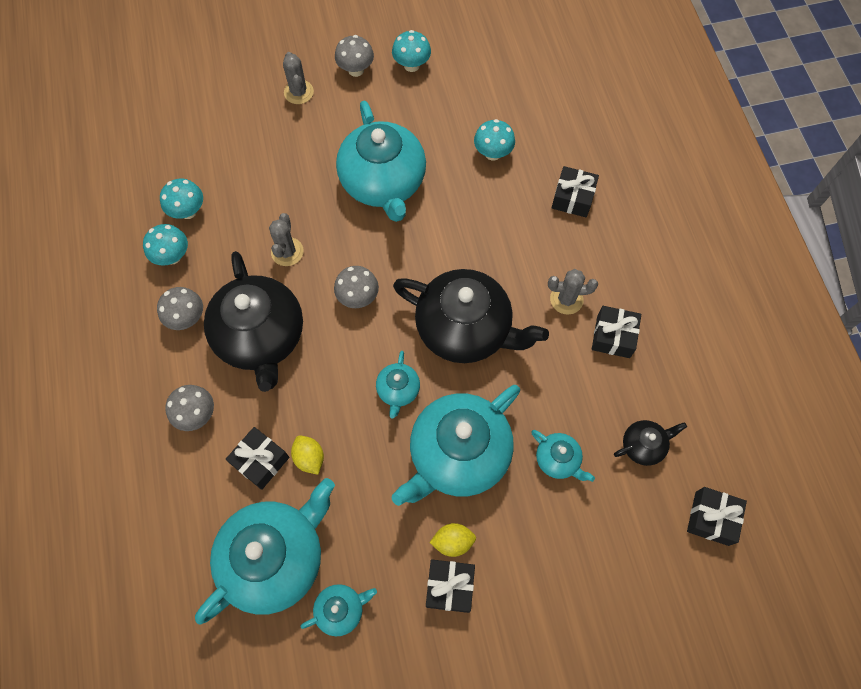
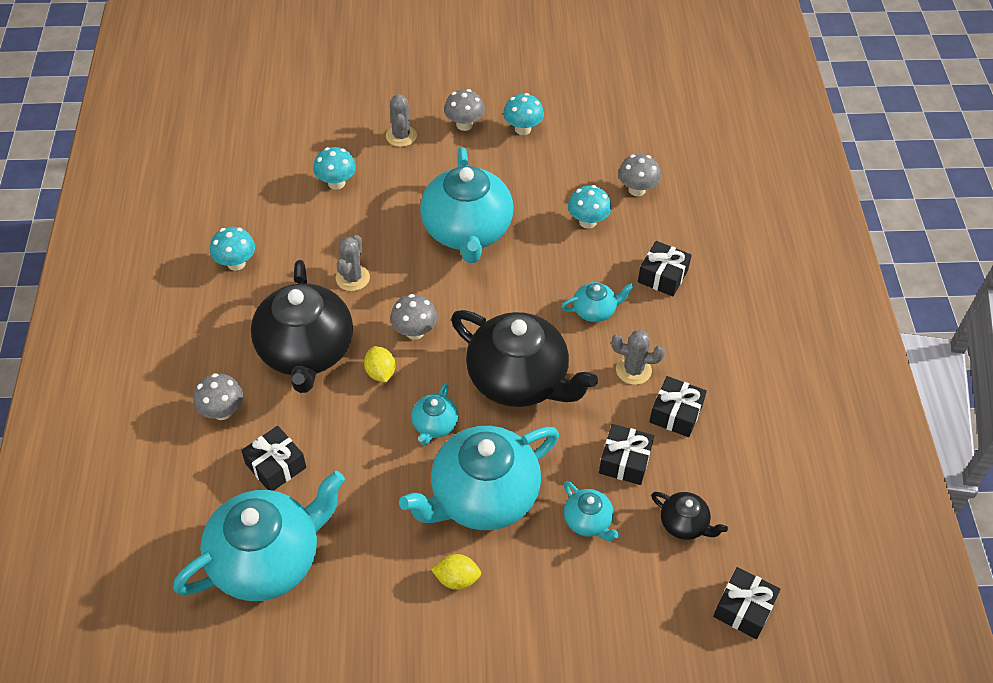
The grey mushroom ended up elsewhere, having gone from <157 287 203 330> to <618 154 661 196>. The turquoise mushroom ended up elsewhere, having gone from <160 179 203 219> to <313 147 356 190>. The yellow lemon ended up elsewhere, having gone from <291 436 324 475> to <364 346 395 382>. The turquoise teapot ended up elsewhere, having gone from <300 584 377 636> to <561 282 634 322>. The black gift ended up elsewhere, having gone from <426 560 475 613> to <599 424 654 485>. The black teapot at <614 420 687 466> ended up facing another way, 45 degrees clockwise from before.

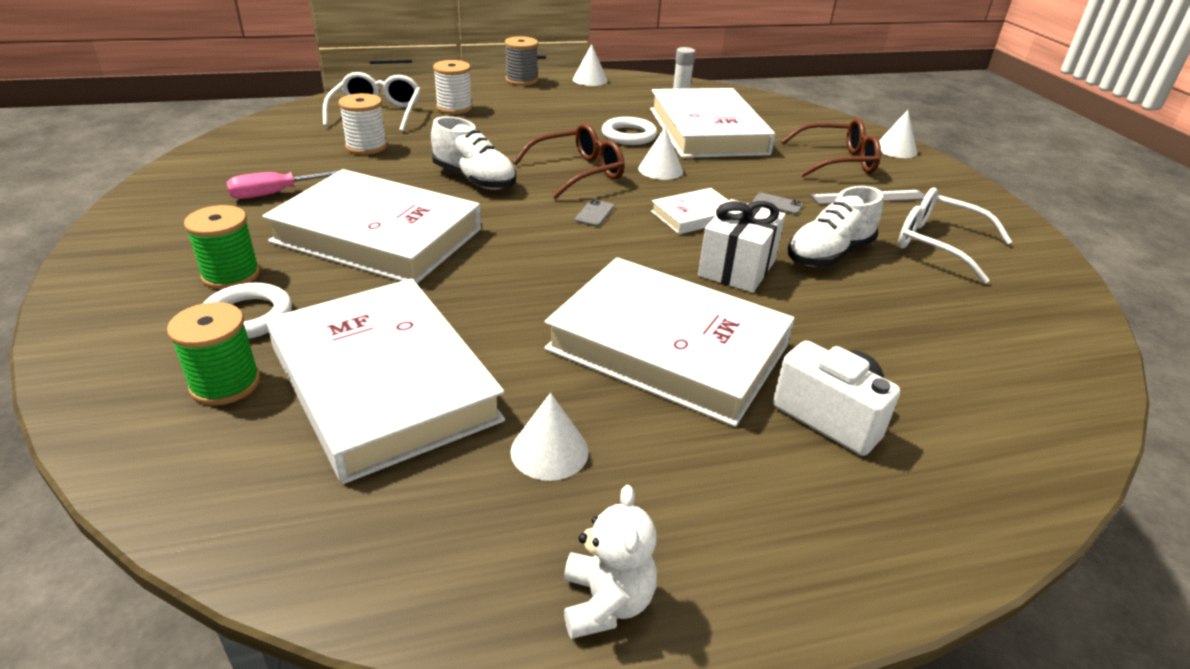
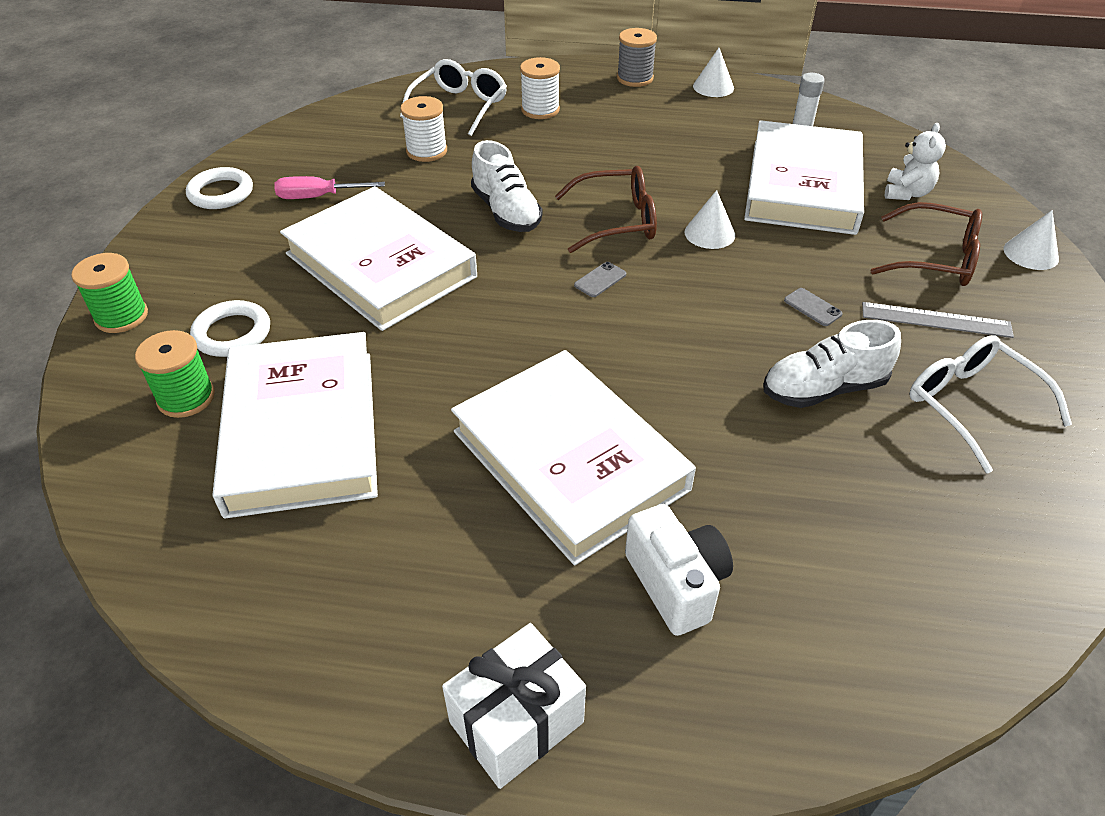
The green spool ended up elsewhere, having gone from <184 205 260 290> to <71 253 148 333>. The second view lost the white cone at <511 393 589 481>. The white teddy bear ended up elsewhere, having gone from <564 485 657 639> to <885 123 946 200>. The white ring ended up elsewhere, having gone from <602 117 657 145> to <186 167 253 209>. The second view lost the white book at <651 188 729 234>. The white gift ended up elsewhere, having gone from <698 199 786 293> to <442 623 586 789>.

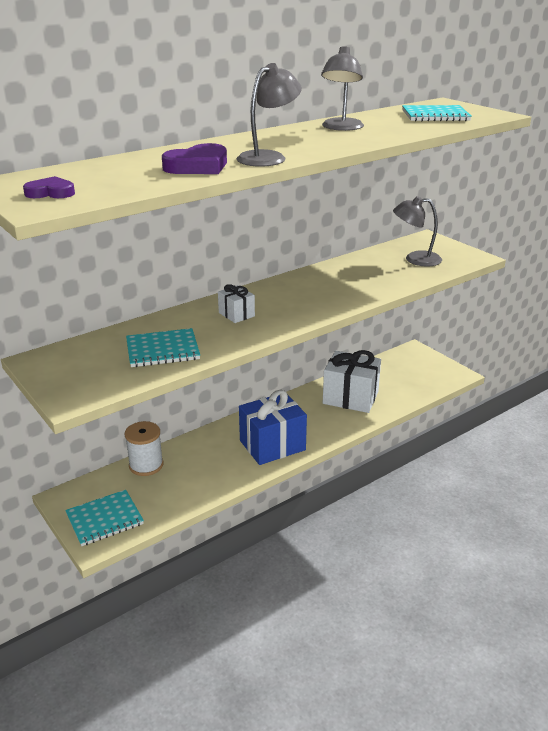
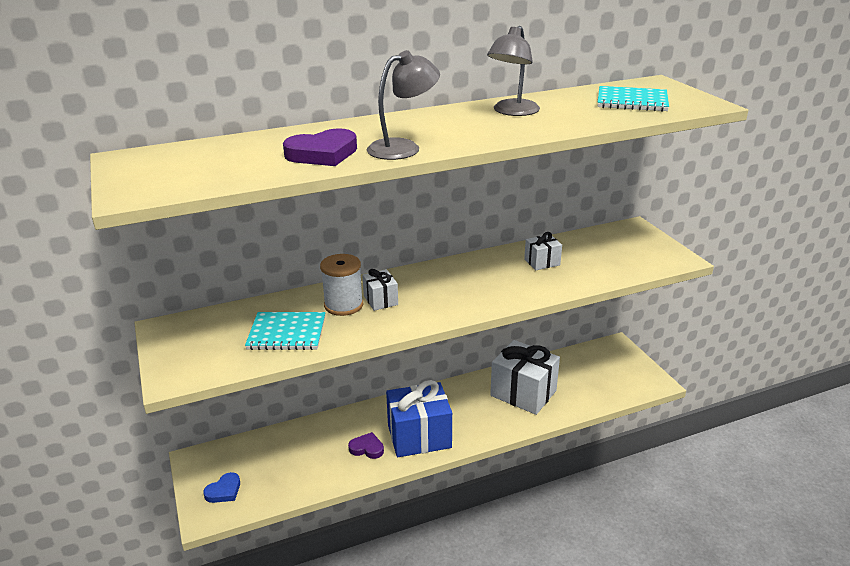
The purple heart ended up elsewhere, having gone from <23 176 75 198> to <348 432 384 459>. Where the turquoise notebook stood at <65 490 144 546>, the blue heart came to stand at <203 472 240 503>. The white spool ended up elsewhere, having gone from <125 421 163 476> to <320 254 363 316>. The second view lost the grey lamp at <393 196 442 267>. The second view gained the white gift at <524 232 562 270>.

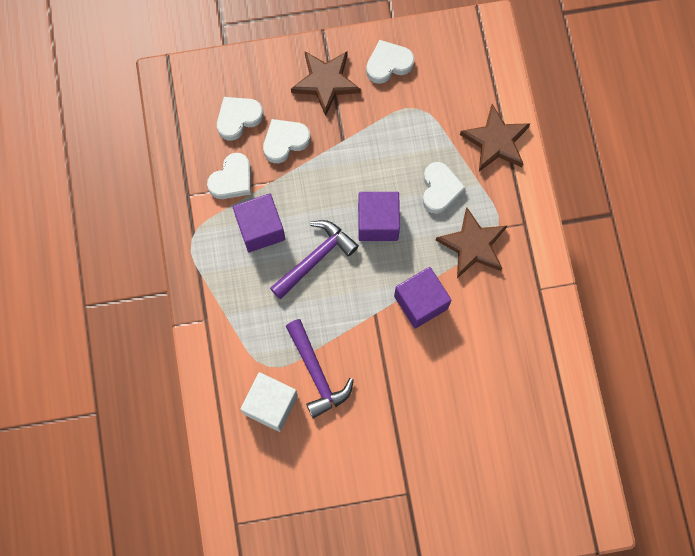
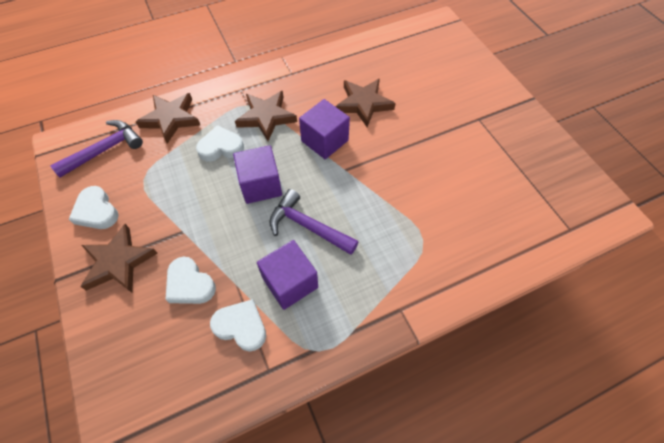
The second view lost the white heart at <217 97 263 141>. The second view lost the white cube at <241 372 298 432>. The purple hammer ended up elsewhere, having gone from <286 319 354 418> to <50 120 143 178>. The second view gained the brown star at <335 79 396 127>.

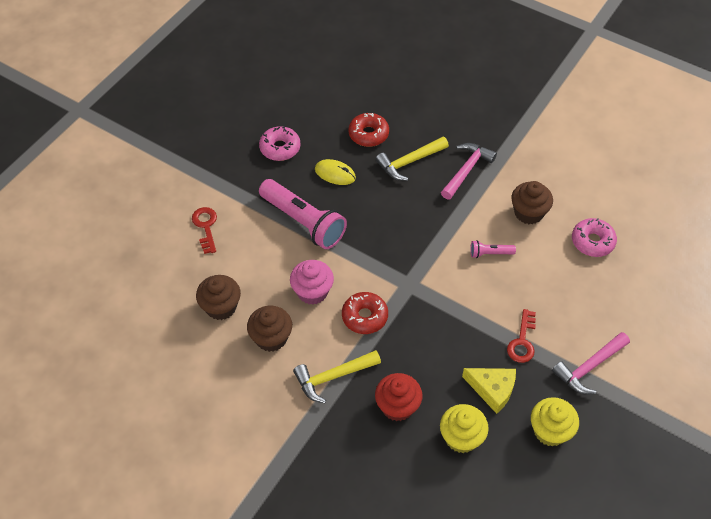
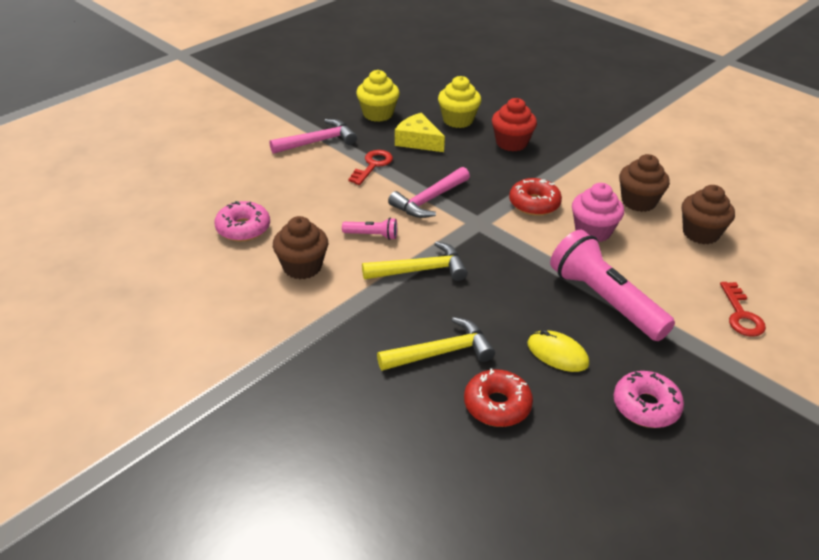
The yellow hammer ended up elsewhere, having gone from <293 350 381 403> to <362 241 468 281>. The pink hammer ended up elsewhere, having gone from <441 143 497 200> to <388 167 470 218>.

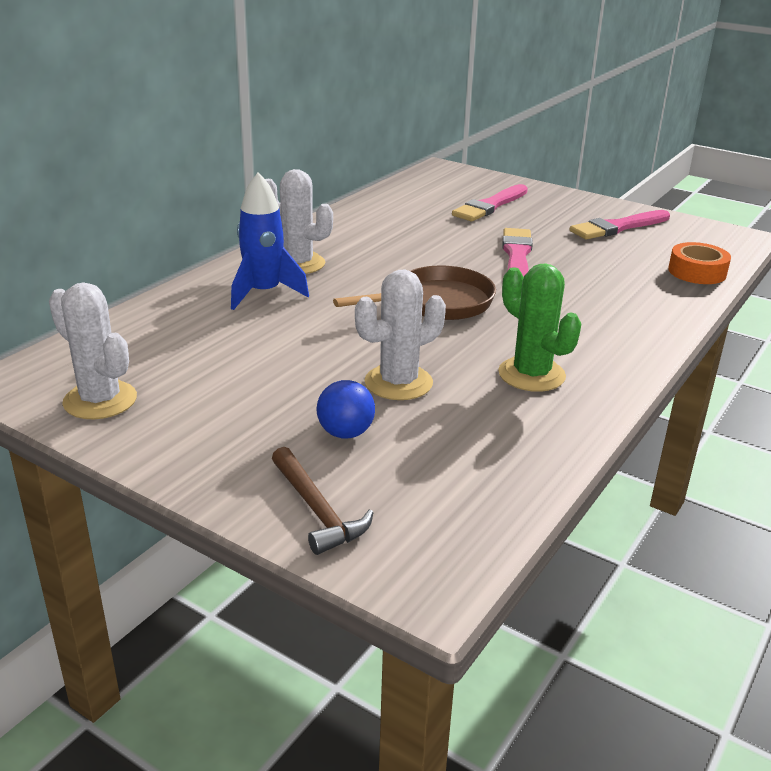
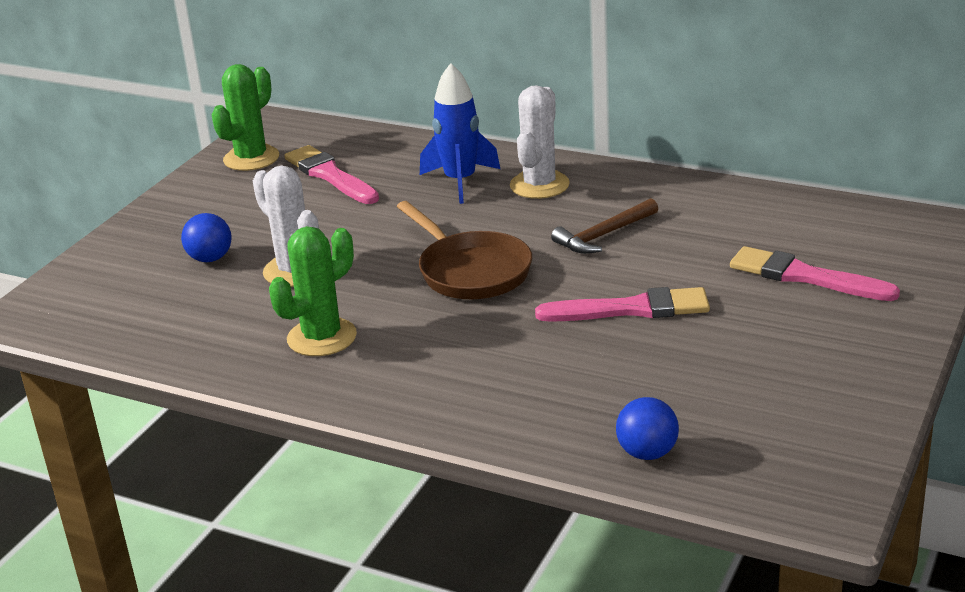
What was the white cactus at <49 282 137 419> turned into the green cactus at <212 64 279 171>. The brown hammer ended up elsewhere, having gone from <272 447 373 555> to <551 198 658 254>. The pink brush ended up elsewhere, having gone from <569 210 670 240> to <284 145 379 204>. Where the orange tape stood at <668 242 731 284>, the blue ball came to stand at <616 397 679 460>.

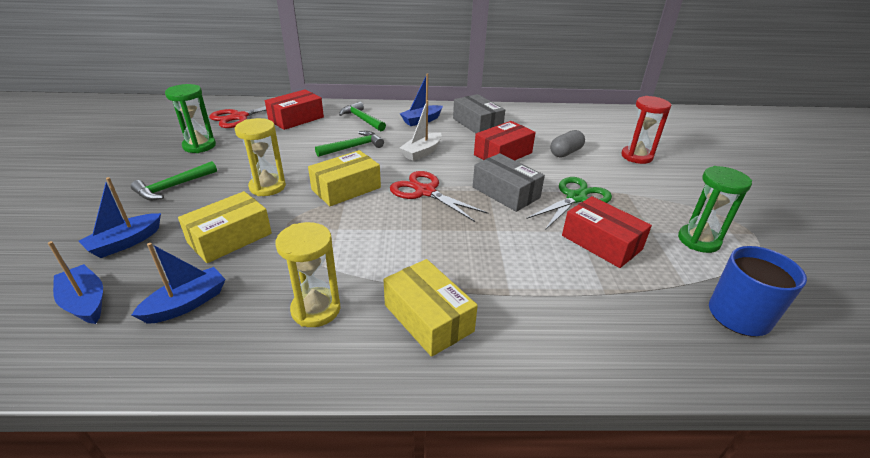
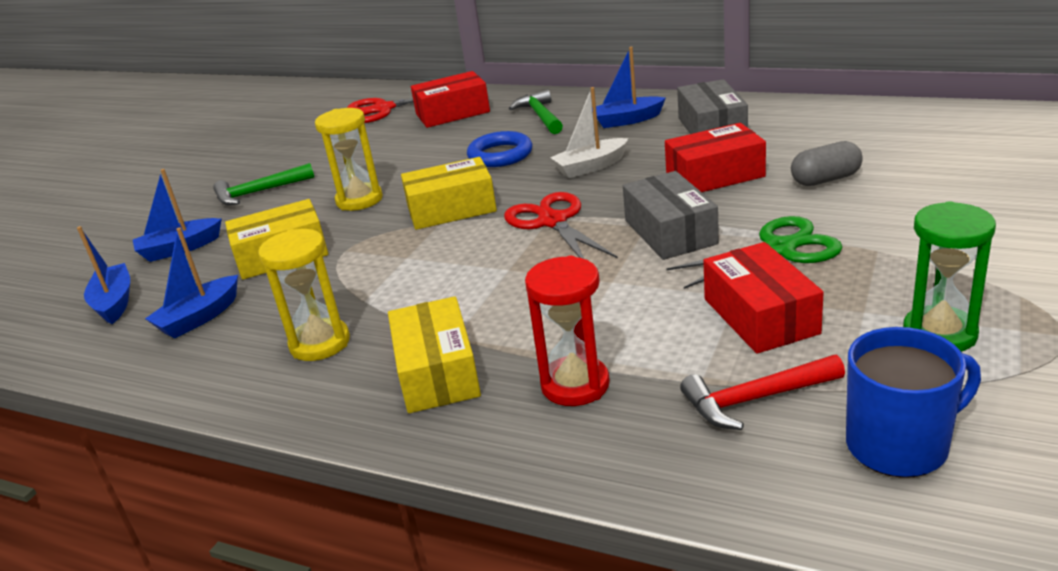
The blue boat at <132 243 226 324> ended up facing another way, 150 degrees clockwise from before. The second view lost the green hourglass at <165 84 216 153>. Where the green hammer stood at <315 131 384 157>, the blue ring came to stand at <467 131 532 167>. The red hourglass ended up elsewhere, having gone from <622 96 672 164> to <525 256 610 406>. The second view gained the red hammer at <680 355 845 430>.

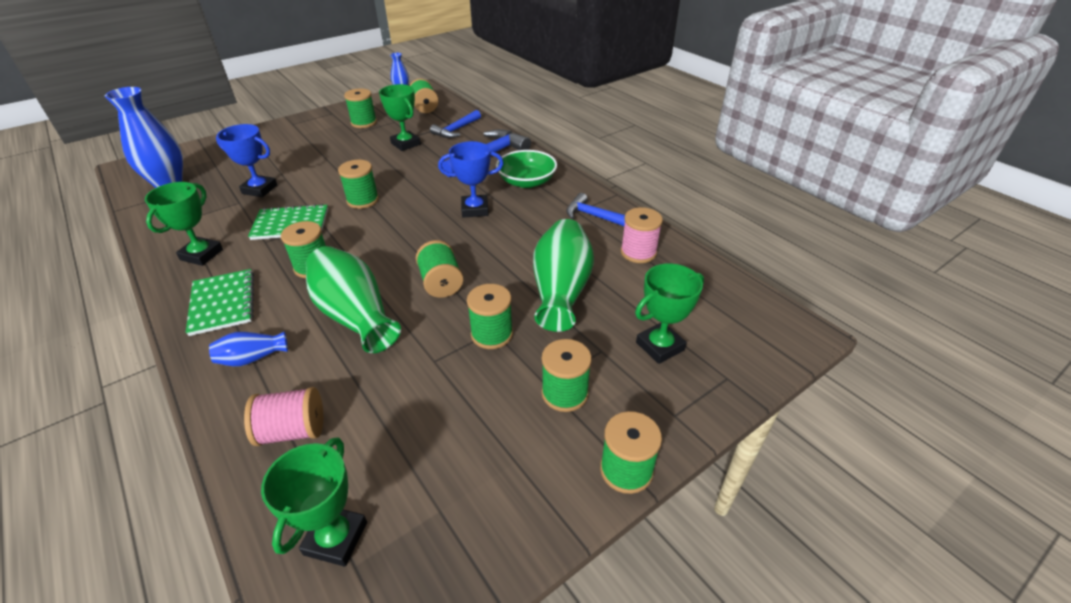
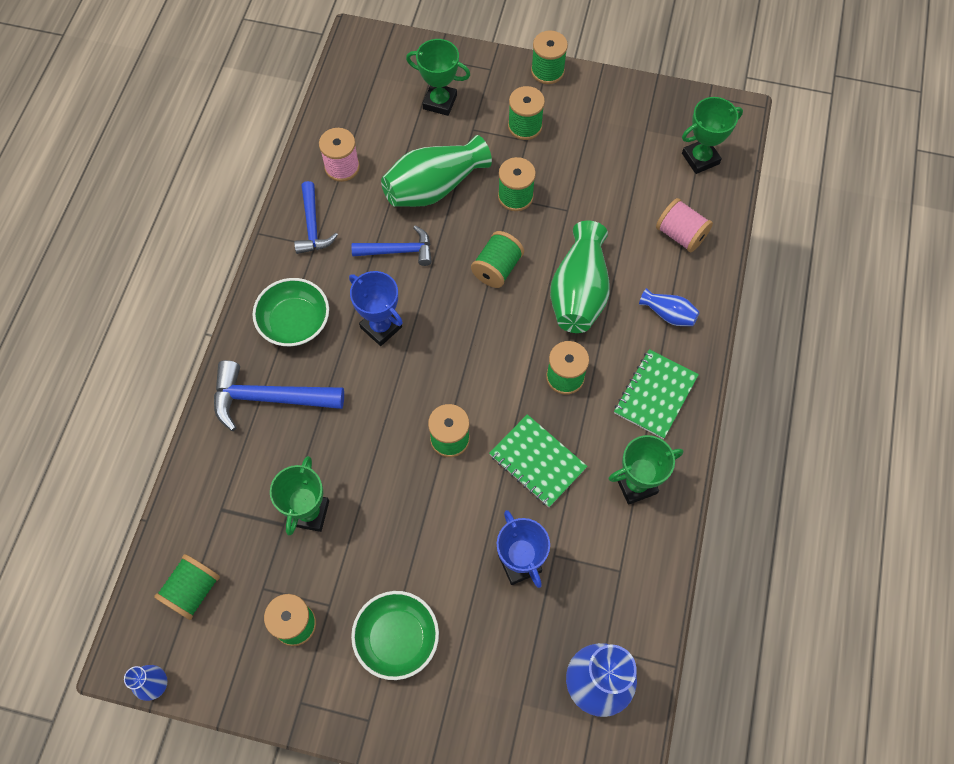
The blue hammer ended up elsewhere, having gone from <430 110 481 138> to <351 226 432 266>. The second view gained the green bowl at <351 591 439 680>.

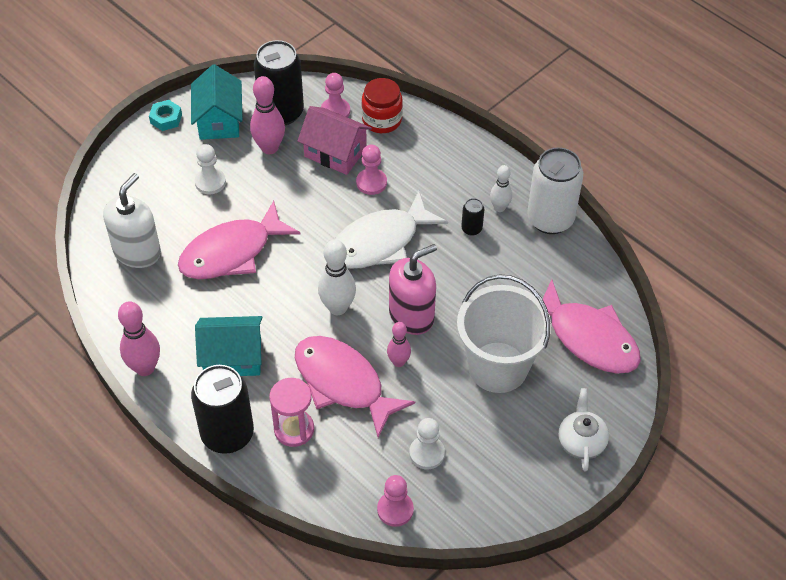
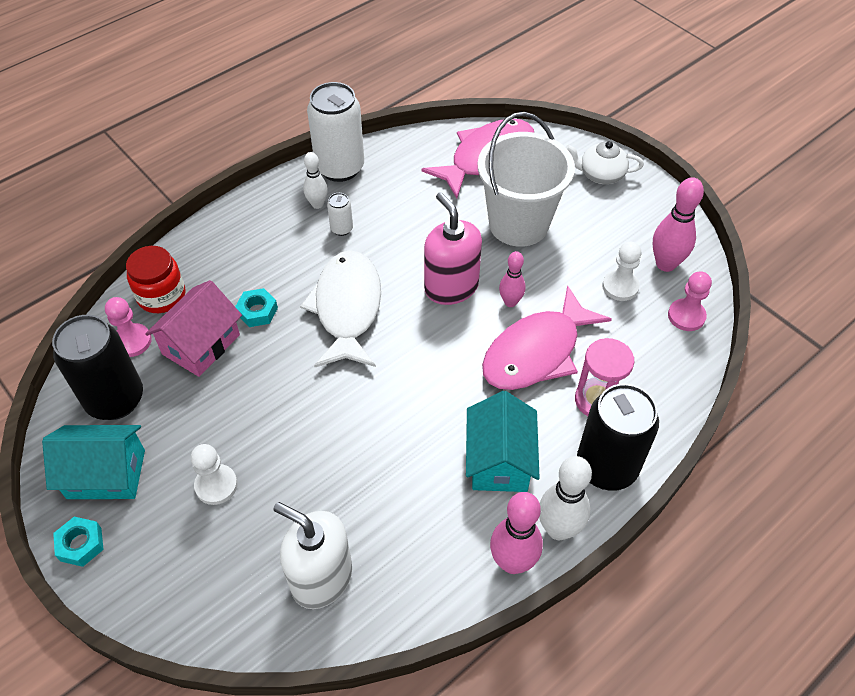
The second view lost the pink fish at <178 201 301 279>. The pink bowling pin ended up elsewhere, having gone from <250 76 285 154> to <653 177 704 272>. The white bowling pin ended up elsewhere, having gone from <318 239 356 315> to <539 456 592 540>. The white fish at <335 191 448 269> ended up facing another way, 150 degrees counterclockwise from before. Where the pink pawn stood at <356 145 387 195>, the turquoise nut came to stand at <235 288 278 327>. What was the black can at <461 198 484 236> turned into the white can at <327 193 353 236>.

